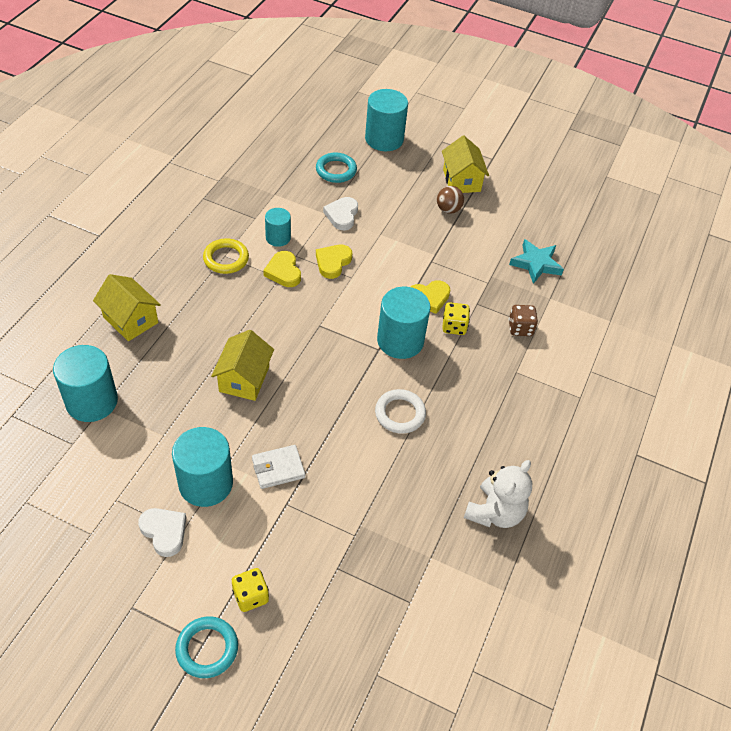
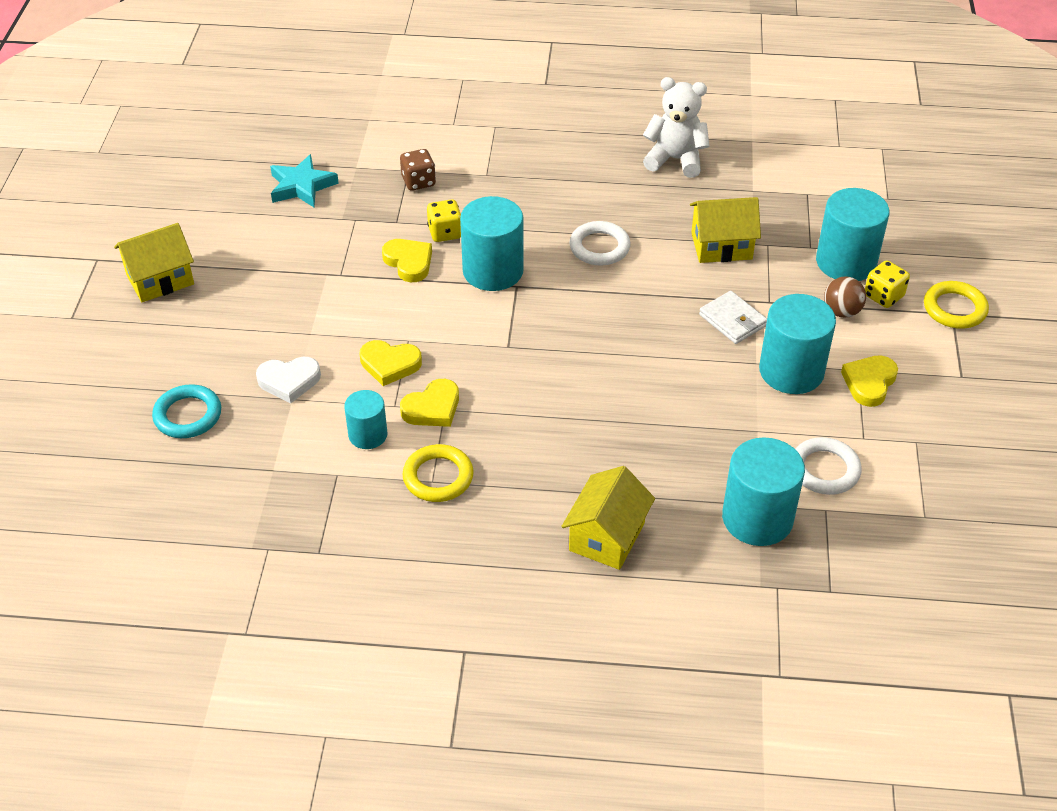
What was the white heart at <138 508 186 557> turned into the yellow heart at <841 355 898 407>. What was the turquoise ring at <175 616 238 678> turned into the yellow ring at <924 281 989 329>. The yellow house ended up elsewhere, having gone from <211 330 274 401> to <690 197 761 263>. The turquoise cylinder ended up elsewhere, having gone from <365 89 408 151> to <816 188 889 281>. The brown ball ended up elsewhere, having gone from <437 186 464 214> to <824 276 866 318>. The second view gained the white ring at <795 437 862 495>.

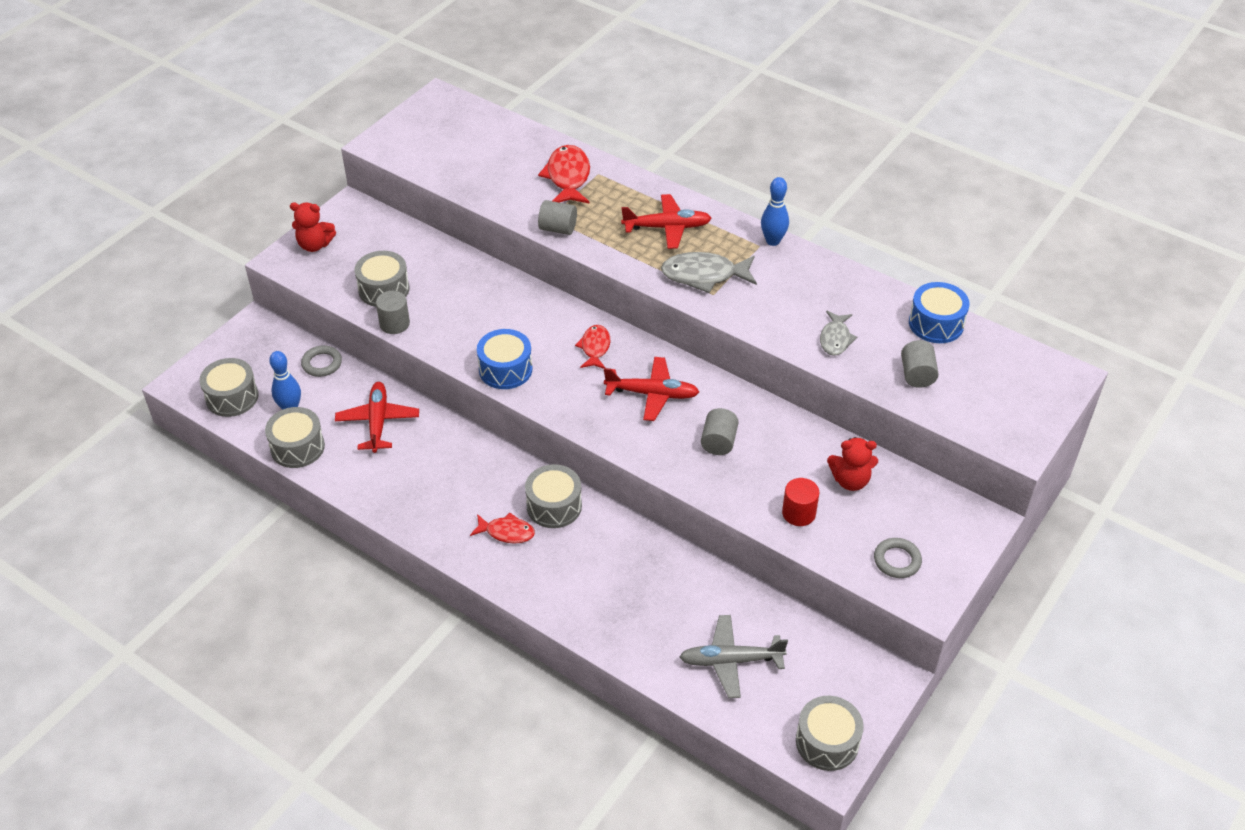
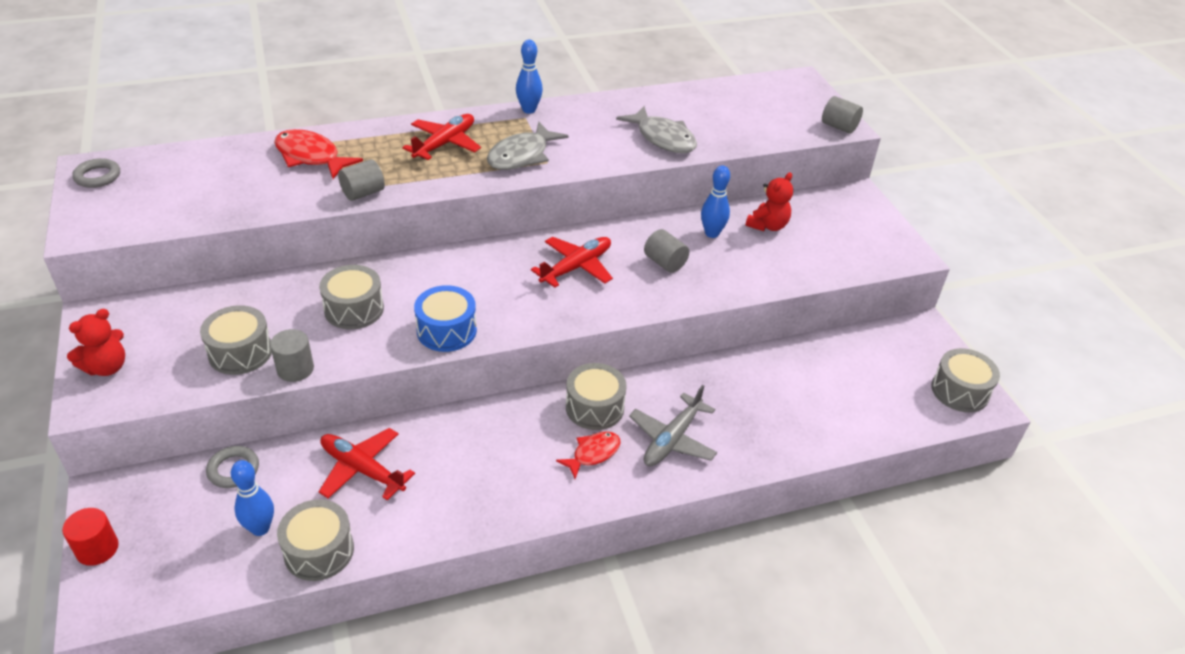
The grey drum ended up elsewhere, having gone from <199 358 259 417> to <319 265 384 330>. The second view lost the red fish at <575 325 610 369>. The grey plane ended up elsewhere, having gone from <680 615 788 698> to <629 385 717 466>. The red cylinder ended up elsewhere, having gone from <782 478 819 526> to <62 508 119 566>. The size of the grey fish at <820 311 857 355> changed by a factor of 1.59. The grey ring ended up elsewhere, having gone from <874 538 922 578> to <72 158 120 188>. The grey cylinder ended up elsewhere, having gone from <901 340 939 388> to <822 96 863 134>. The second view lost the blue drum at <909 282 970 343>. The second view gained the blue bowling pin at <701 165 730 238>.

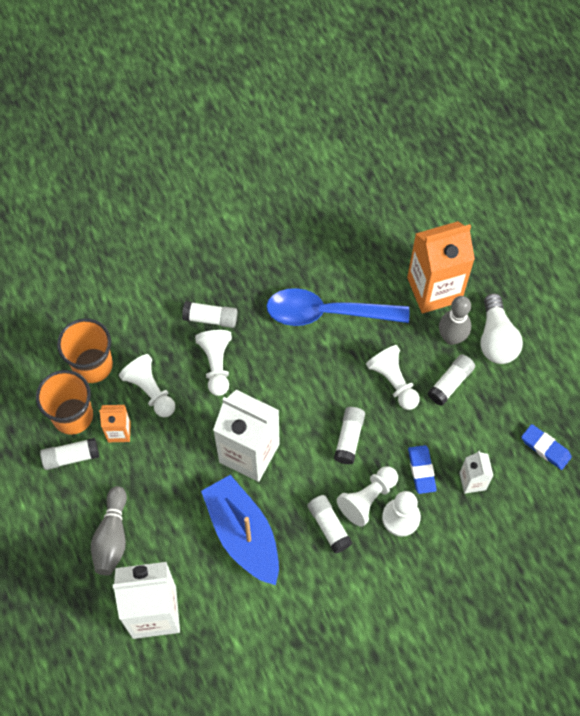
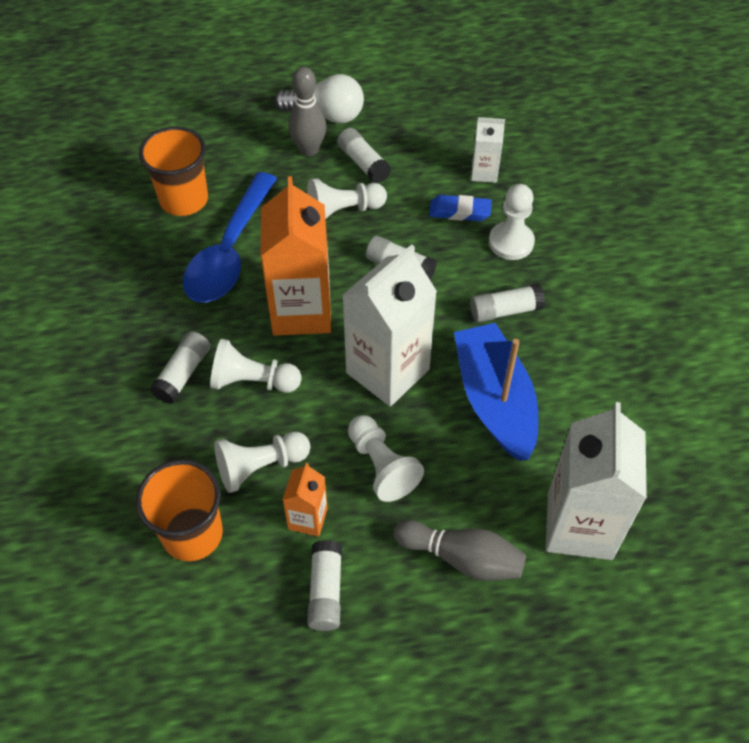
The orange cup ended up elsewhere, having gone from <36 370 93 435> to <139 126 208 216>. The blue boat at <201 475 279 585> ended up facing another way, 90 degrees clockwise from before. The white pawn ended up elsewhere, having gone from <337 466 398 527> to <348 415 424 502>. The orange carton ended up elsewhere, having gone from <407 221 475 313> to <261 176 331 336>. The second view lost the blue eraser at <521 424 572 470>.

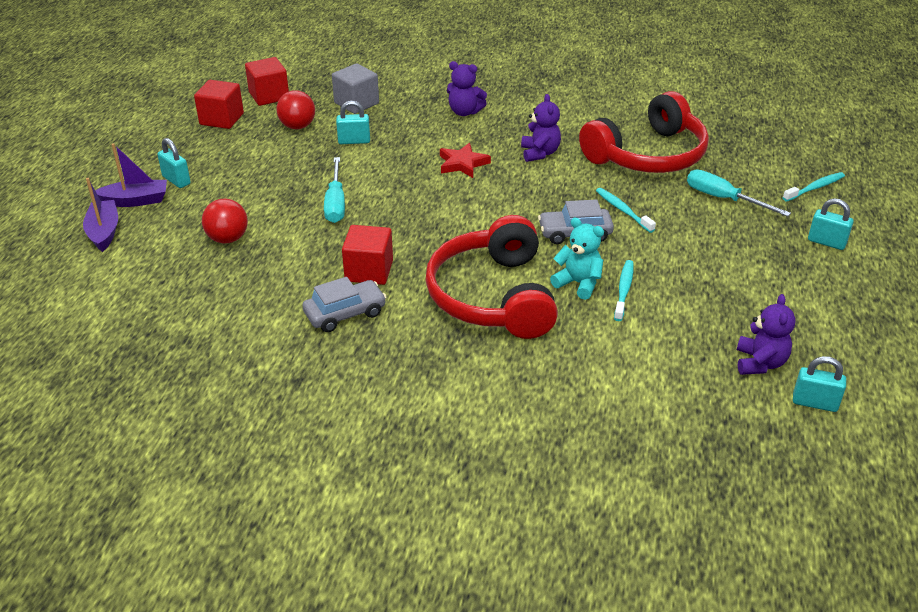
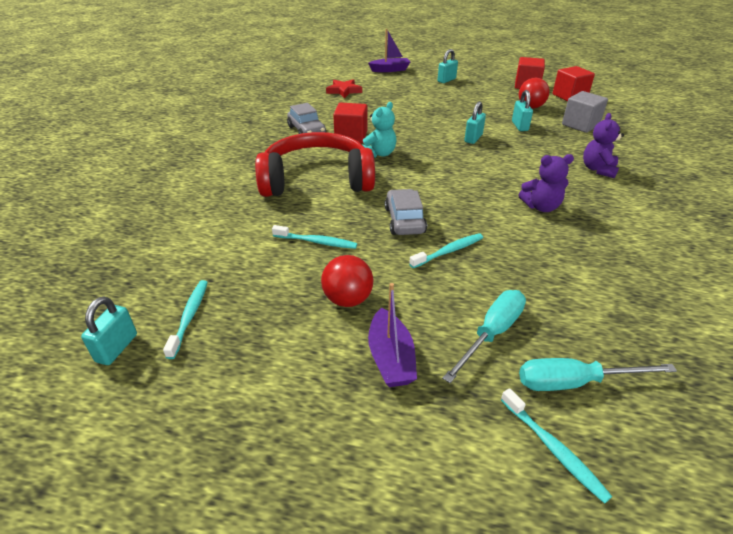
The purple boat ended up elsewhere, having gone from <95 143 167 207> to <368 283 417 387>. The red ball ended up elsewhere, having gone from <202 199 248 244> to <321 255 373 307>. The turquoise screwdriver ended up elsewhere, having gone from <324 157 345 223> to <519 358 677 391>. The red star ended up elsewhere, having gone from <440 143 491 178> to <326 79 362 98>. The turquoise teddy bear ended up elsewhere, having gone from <550 217 604 300> to <363 102 397 158>. The second view lost the red headphones at <579 91 709 173>. Where the purple teddy bear stood at <737 294 796 375>, the turquoise toothbrush came to stand at <163 280 208 359>. The turquoise padlock ended up elsewhere, having gone from <808 198 854 250> to <464 101 486 144>.

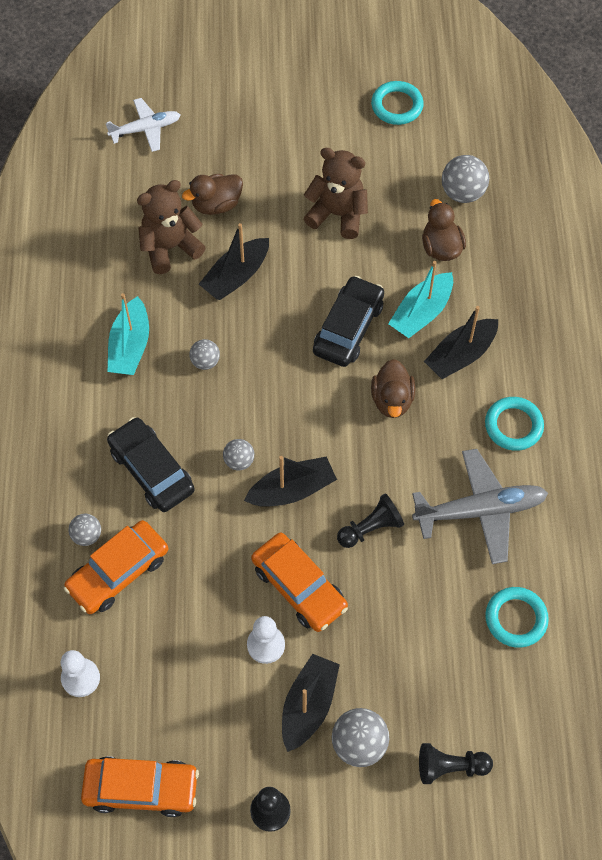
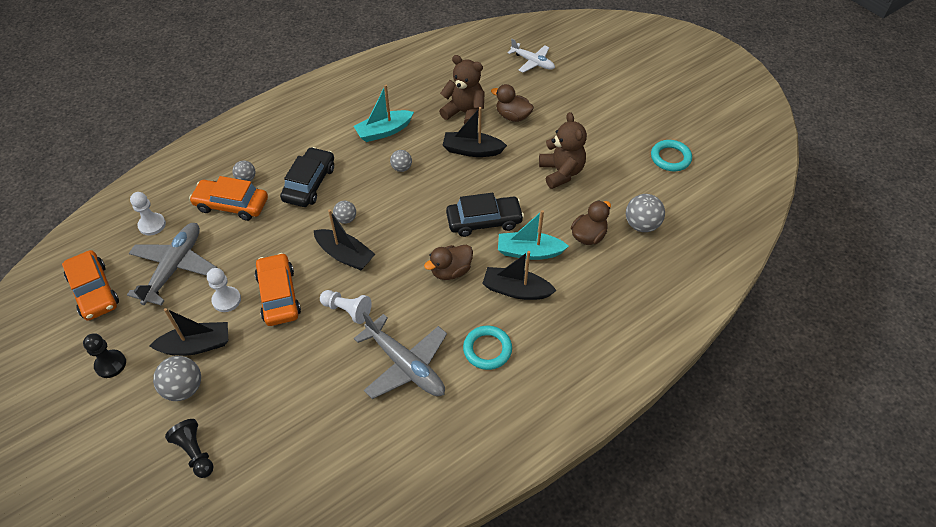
The orange car at <251 532 348 632> ended up facing another way, 150 degrees clockwise from before. What was the black pawn at <337 493 404 548> turned into the white pawn at <320 290 372 324>. The second view lost the turquoise ring at <485 587 549 648>. The second view gained the grey plane at <127 223 217 306>.

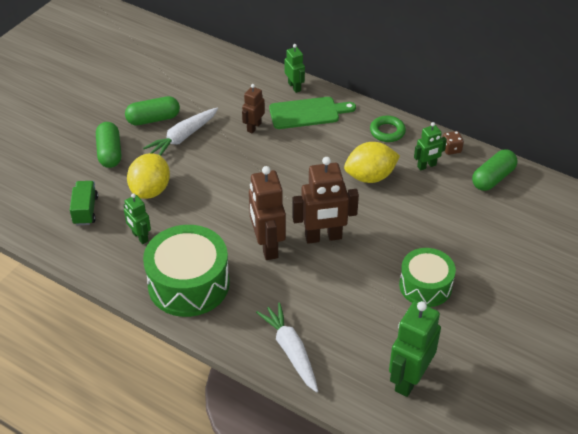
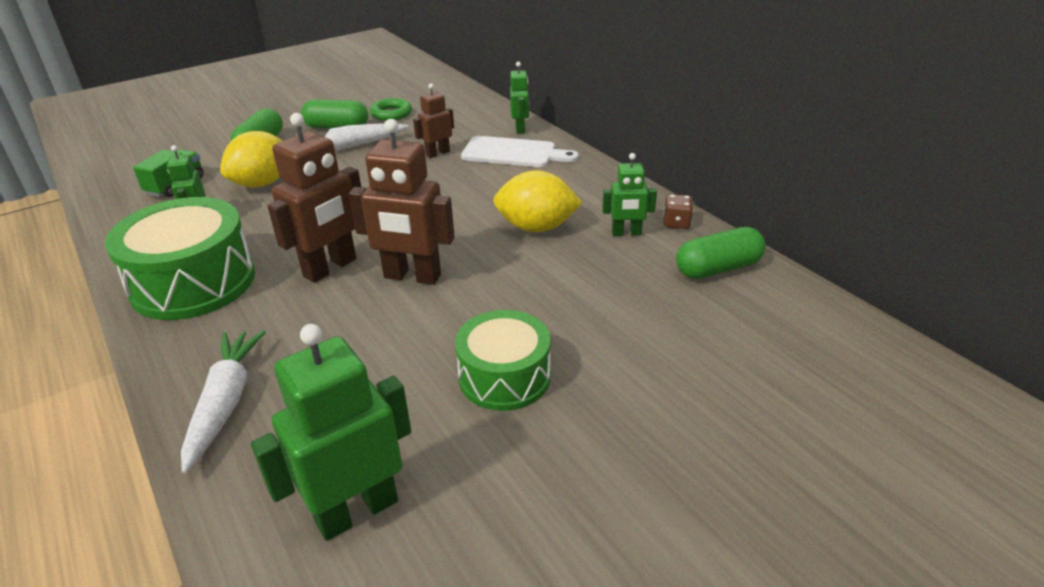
The brown robot at <249 166 286 260> ended up facing another way, 150 degrees counterclockwise from before. What was the green cutting board at <269 97 356 129> turned into the white cutting board at <461 136 579 167>. The green ring ended up elsewhere, having gone from <370 116 406 142> to <370 98 412 121>.

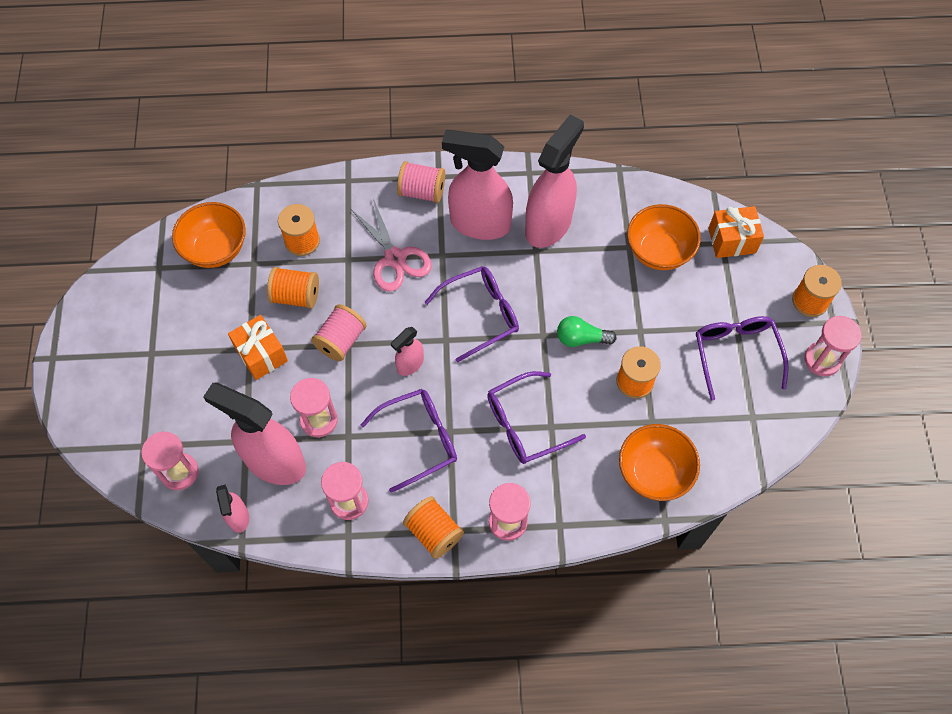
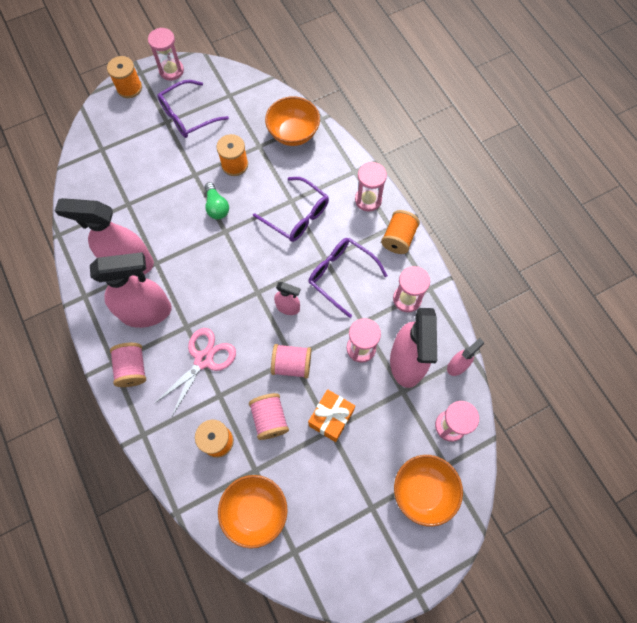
What was the orange spool at <267 267 319 309> turned into the pink spool at <249 393 289 440>. The second view lost the purple glasses at <424 266 519 363>. The pink spray bottle at <442 130 513 240> ended up facing another way, 90 degrees counterclockwise from before. The orange bowl ended up elsewhere, having gone from <627 204 701 270> to <394 455 463 527>. The second view lost the orange gift at <708 206 764 258>.

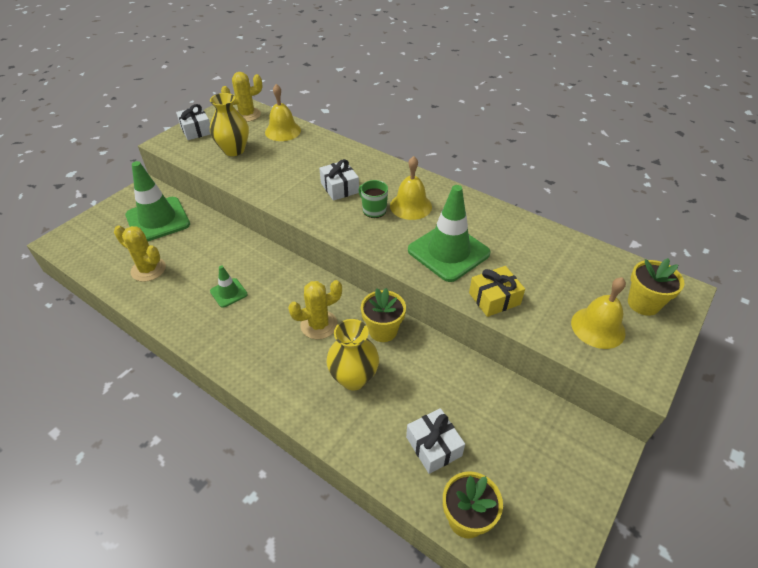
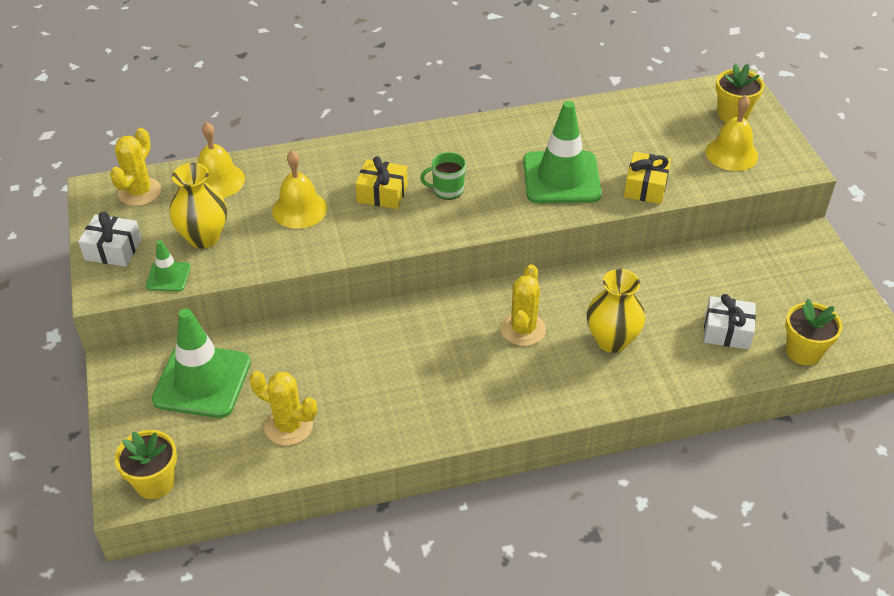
The yellow cactus at <114 226 166 282> ended up facing another way, 45 degrees clockwise from before. The green traffic cone ended up elsewhere, having gone from <210 266 248 308> to <146 240 191 292>. What was the white gift at <319 159 359 201> turned into the yellow gift at <355 156 408 209>. The yellow flower pot ended up elsewhere, having gone from <361 288 406 342> to <115 430 177 499>. The yellow bell ended up elsewhere, having gone from <390 156 432 220> to <272 151 327 229>.

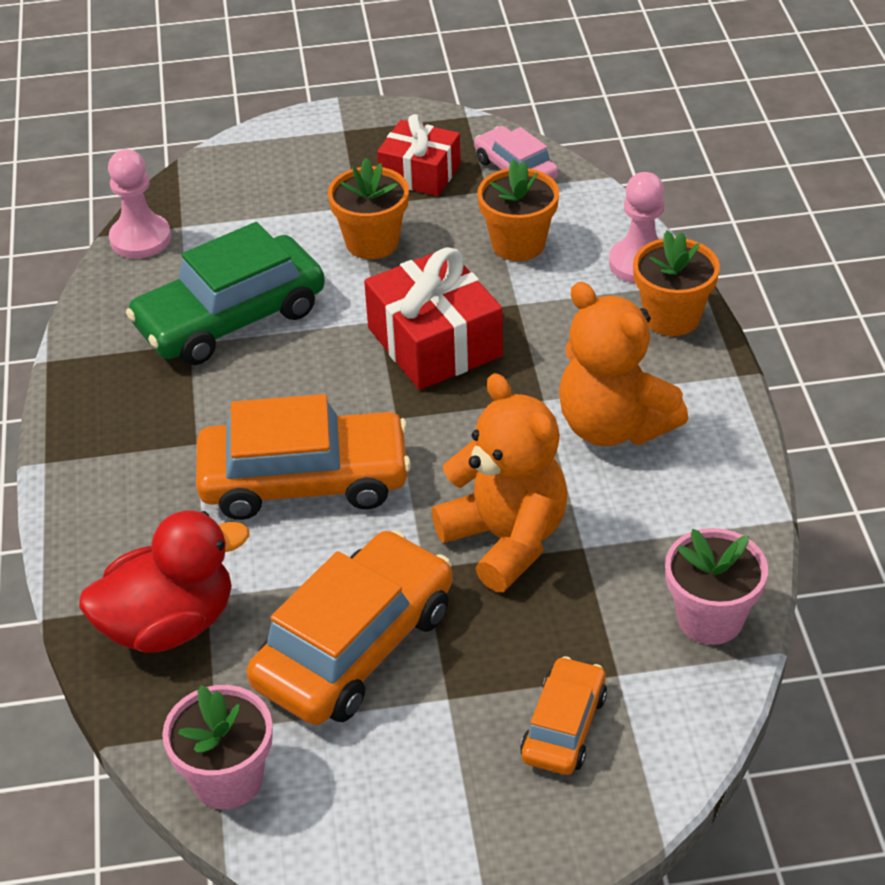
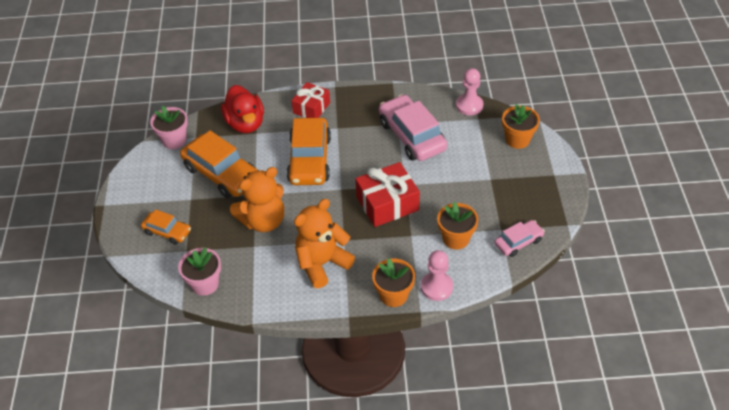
What was the green car at <126 222 325 365> turned into the pink car at <379 94 447 161>. The orange flower pot ended up elsewhere, having gone from <328 158 409 259> to <502 104 540 149>. The red gift ended up elsewhere, having gone from <377 114 461 196> to <292 82 330 118>.

